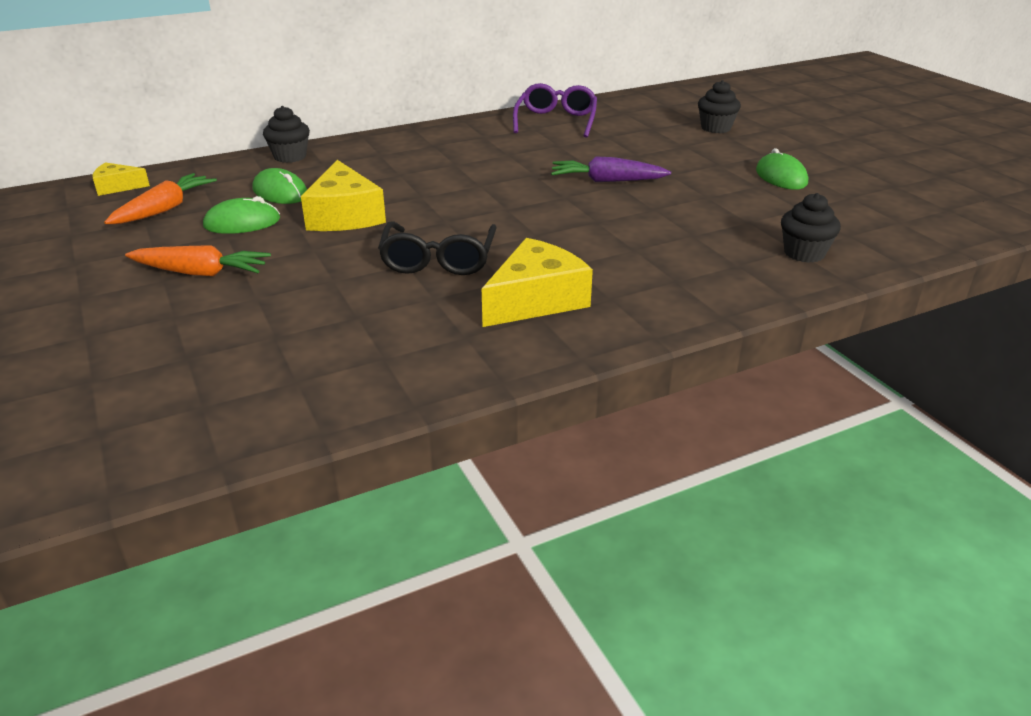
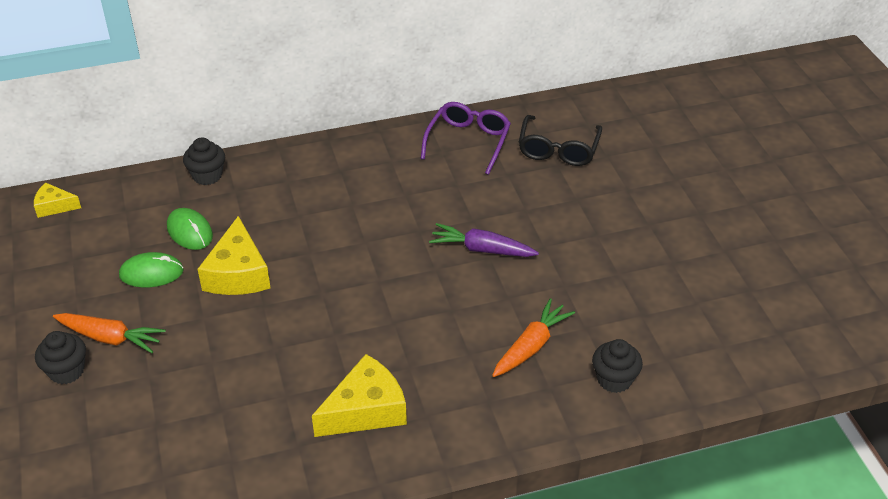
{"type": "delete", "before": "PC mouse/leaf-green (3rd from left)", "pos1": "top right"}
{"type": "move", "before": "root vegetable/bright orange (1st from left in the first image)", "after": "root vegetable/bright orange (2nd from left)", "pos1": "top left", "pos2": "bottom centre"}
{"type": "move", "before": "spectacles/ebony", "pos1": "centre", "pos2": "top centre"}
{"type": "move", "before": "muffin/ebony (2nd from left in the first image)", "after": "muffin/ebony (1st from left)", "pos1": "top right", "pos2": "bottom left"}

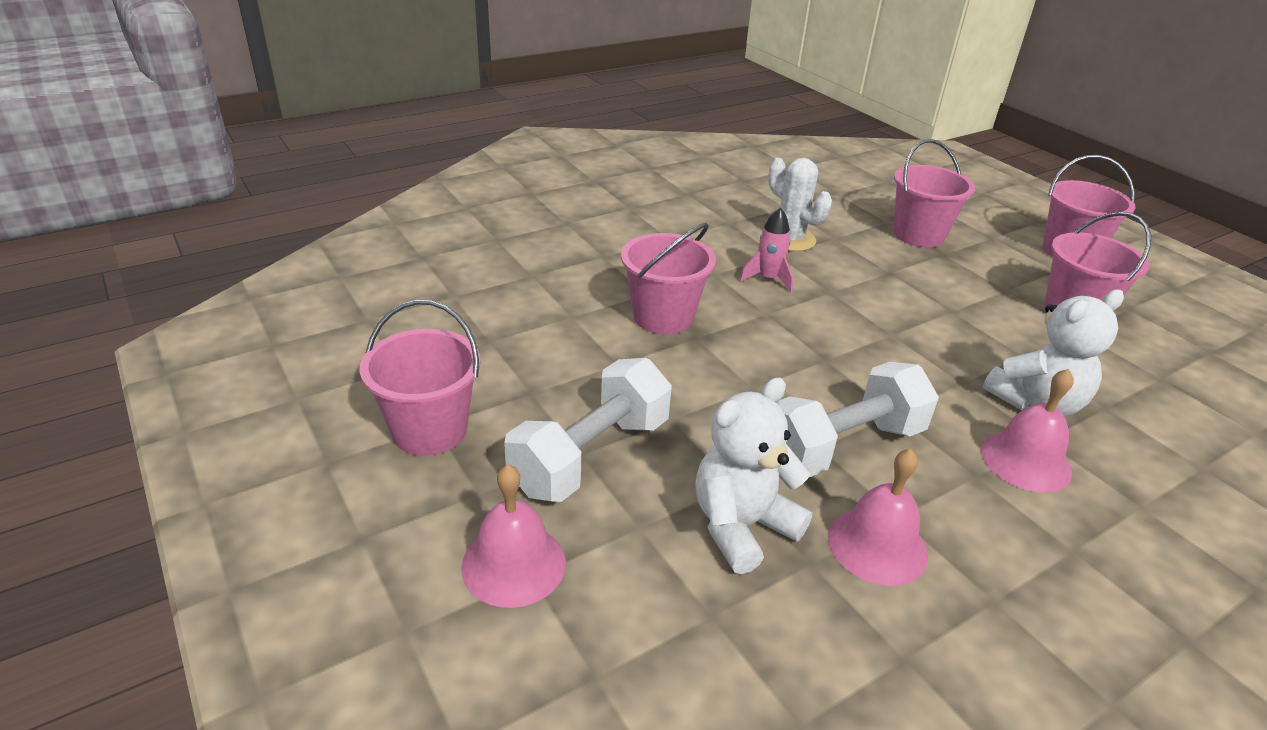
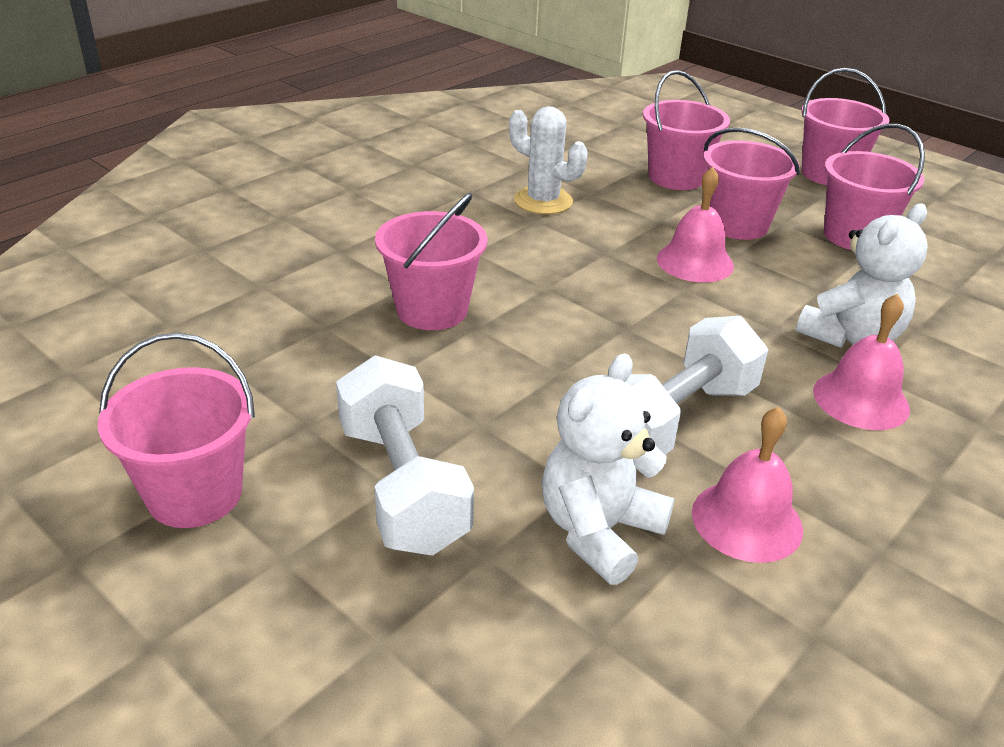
{"type": "delete", "before": "spaceship/rose-pink", "pos1": "centre"}
{"type": "insert", "after": "bucket/rose-pink (4th from left)", "pos2": "top right"}
{"type": "move", "before": "bell/rose-pink (1st from left)", "pos1": "bottom centre", "pos2": "top right"}
{"type": "rotate", "before": "free weight/snow-white (1st from left)", "pos1": "centre", "pos2": "centre", "turn": -45}

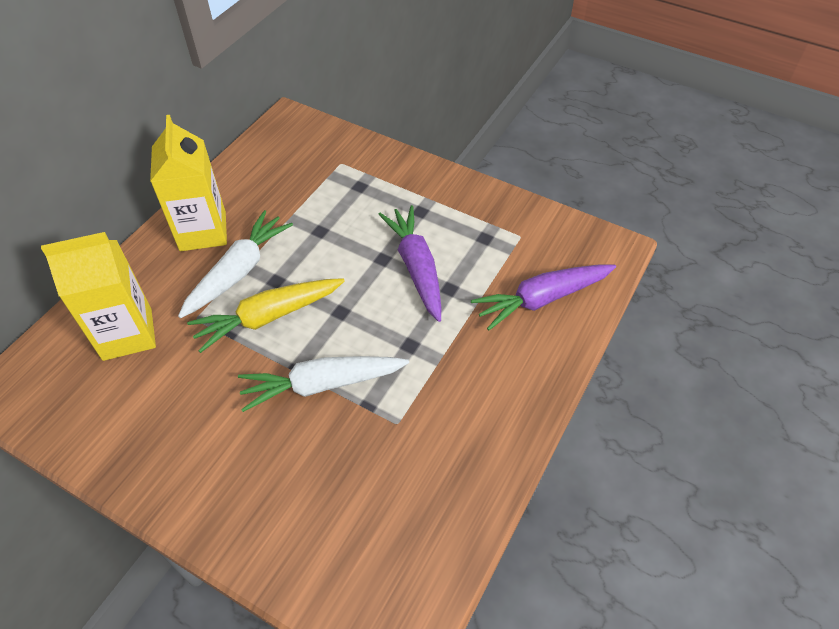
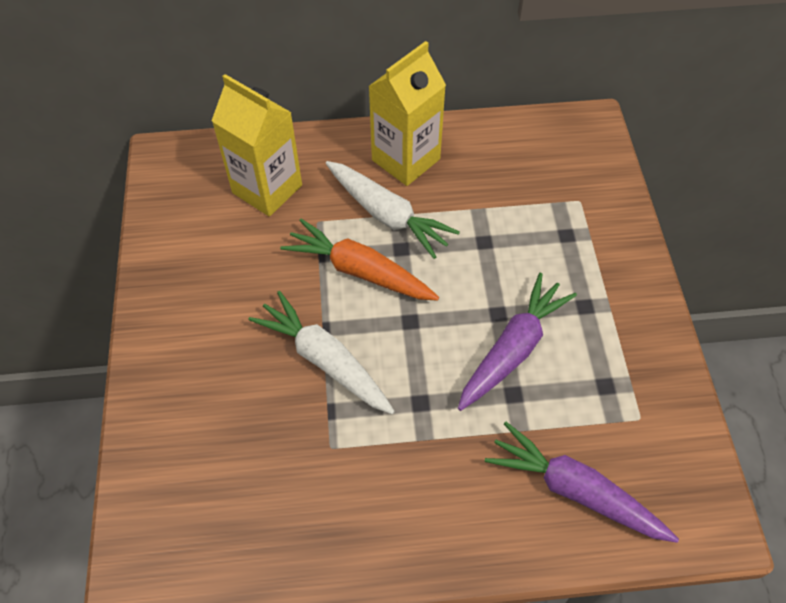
{"type": "recolor", "before": "root vegetable/yellow", "after": "root vegetable/bright orange", "pos1": "middle left", "pos2": "centre"}
{"type": "rotate", "before": "root vegetable/snow-white (1st from left in the first image)", "pos1": "middle left", "pos2": "centre", "turn": 45}

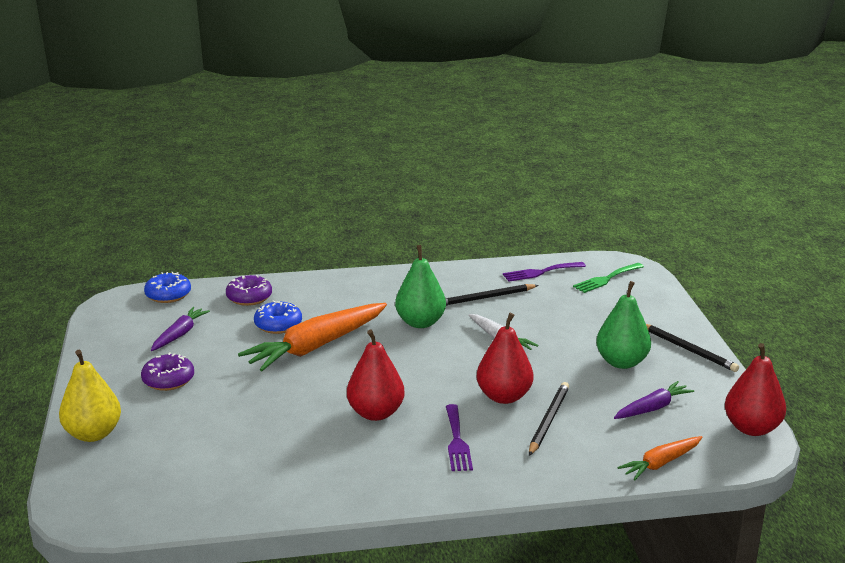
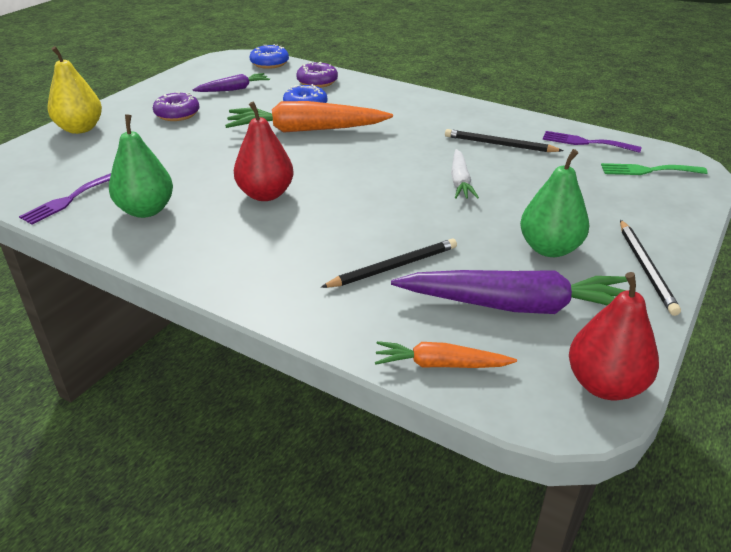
{"type": "delete", "before": "pear/red (2nd from left)", "pos1": "centre"}
{"type": "move", "before": "pear/leaf-green (1st from left)", "pos1": "centre", "pos2": "top left"}
{"type": "move", "before": "dinner fork/violet (1st from left)", "pos1": "bottom centre", "pos2": "middle left"}
{"type": "resize", "before": "root vegetable/violet (2nd from left)", "pos1": "bottom right", "pos2": "middle right", "scale": 1.89}

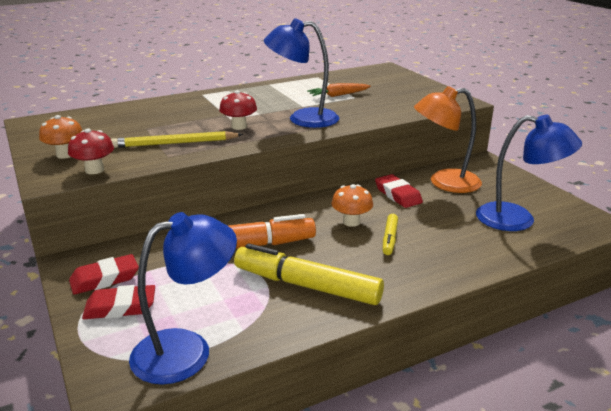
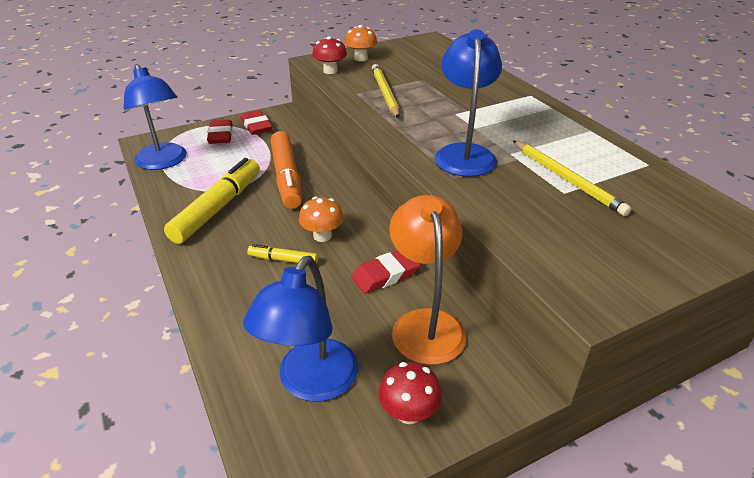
{"type": "move", "before": "mushroom/red (2nd from left)", "pos1": "top centre", "pos2": "bottom centre"}
{"type": "replace", "before": "root vegetable/bright orange", "after": "wooden pencil/yellow (2nd from left)", "pos1": "top centre", "pos2": "middle right"}

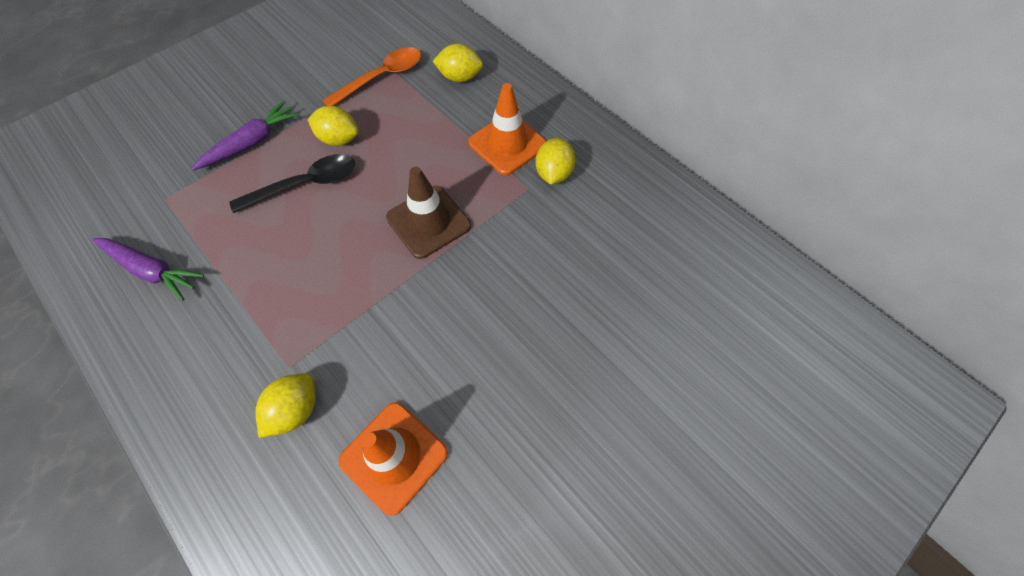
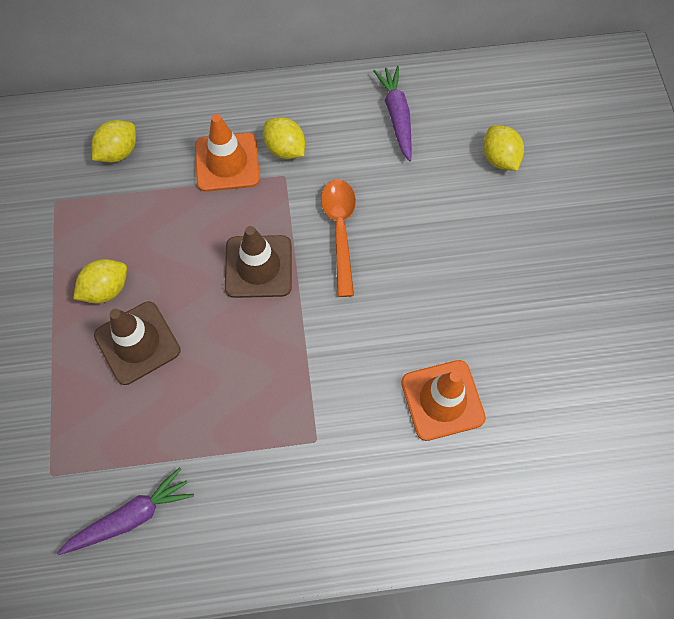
{"type": "move", "before": "root vegetable/violet (2nd from left)", "pos1": "top left", "pos2": "top centre"}
{"type": "move", "before": "toy lemon/yellow (1st from left in the first image)", "after": "toy lemon/yellow (4th from left)", "pos1": "bottom left", "pos2": "top right"}
{"type": "move", "before": "tablespoon/bright orange", "pos1": "top centre", "pos2": "centre"}
{"type": "replace", "before": "tablespoon/ebony", "after": "traffic cone/brown (1st from left)", "pos1": "top left", "pos2": "middle left"}

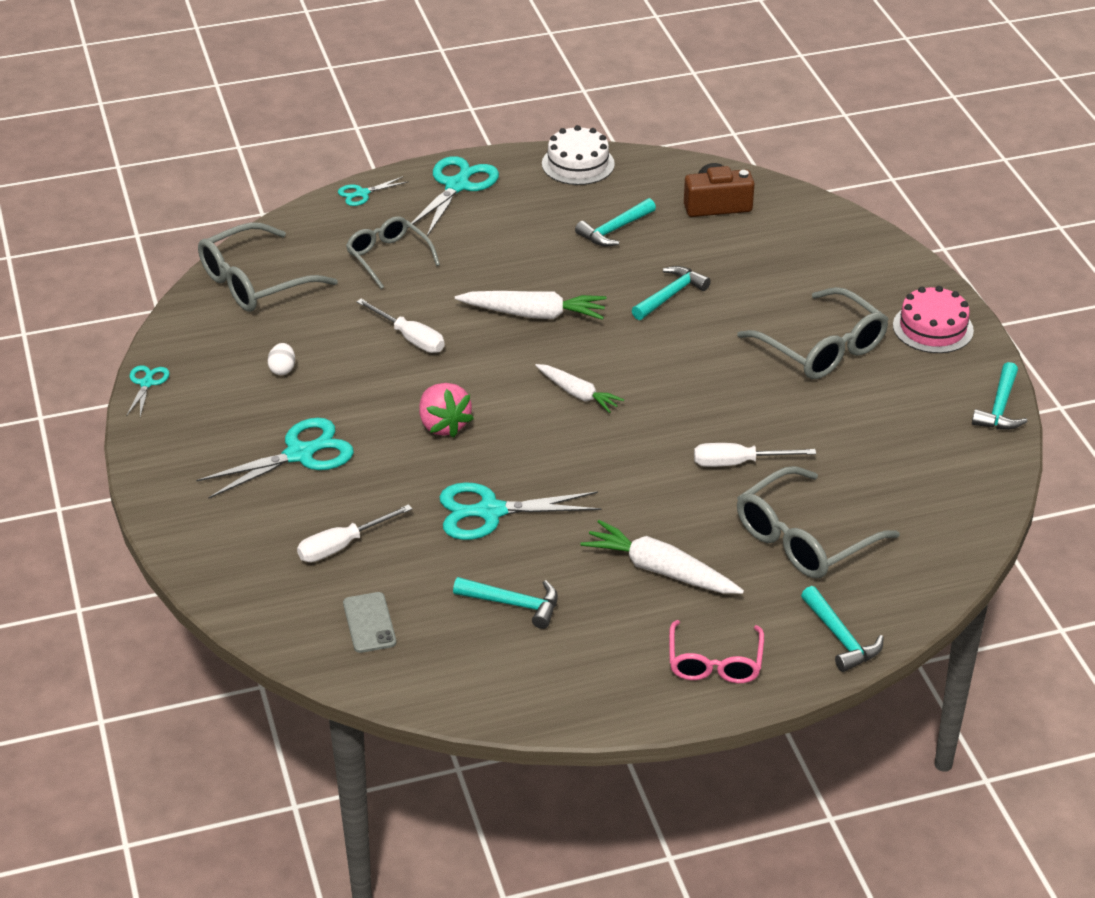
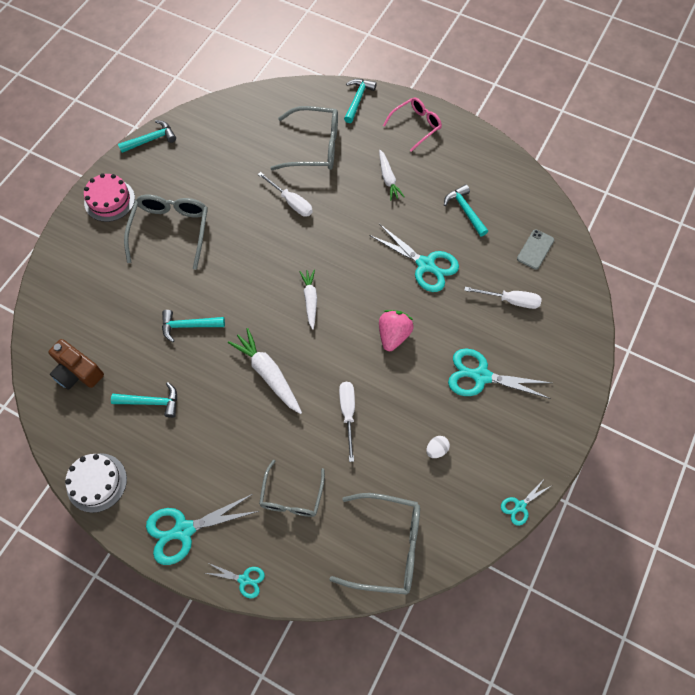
{"type": "resize", "before": "root vegetable/snow-white (3rd from left)", "pos1": "centre", "pos2": "top centre", "scale": 0.66}

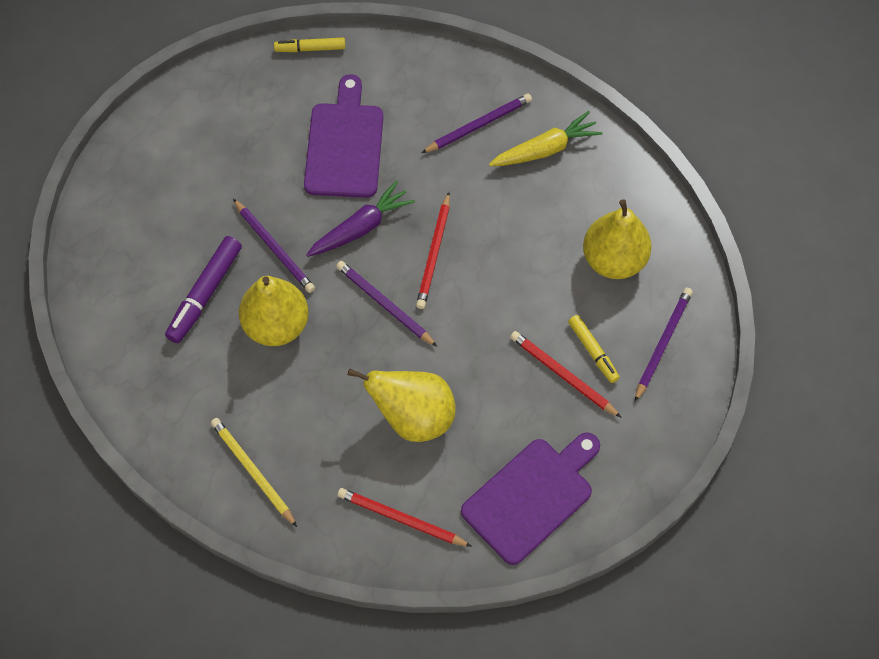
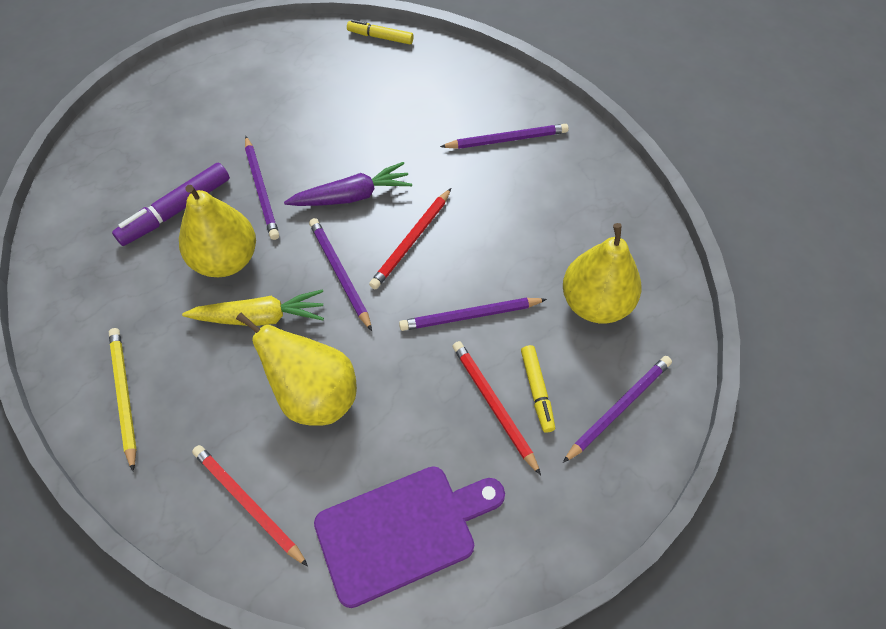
{"type": "delete", "before": "chopping board/violet (1st from left)", "pos1": "top centre"}
{"type": "insert", "after": "wooden pencil/violet (3rd from left)", "pos2": "centre"}
{"type": "move", "before": "root vegetable/yellow", "pos1": "top centre", "pos2": "middle left"}

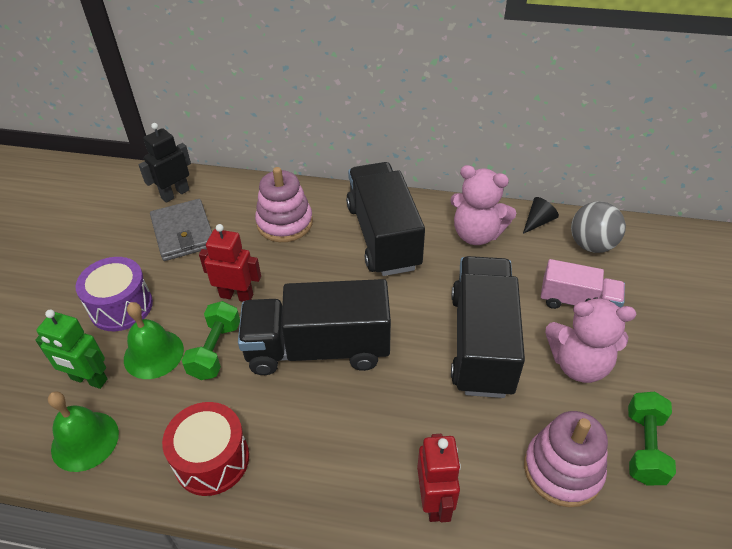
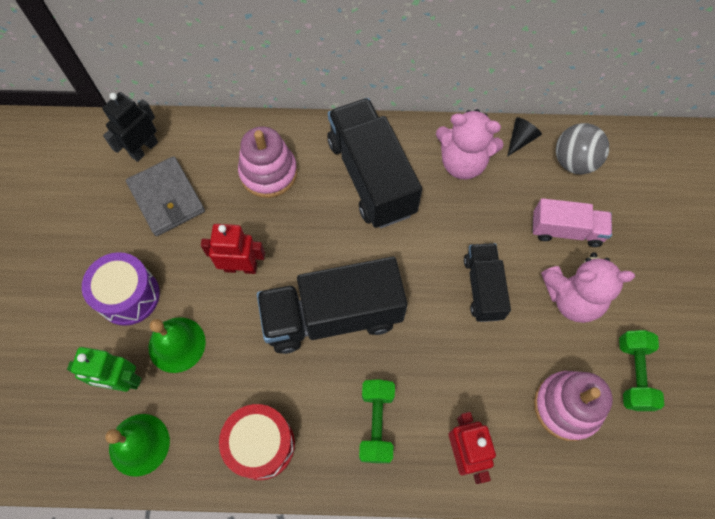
{"type": "move", "before": "free weight/leaf-green (1st from left)", "pos1": "middle left", "pos2": "bottom centre"}
{"type": "resize", "before": "truck/ebony (3rd from left)", "pos1": "middle right", "pos2": "middle right", "scale": 0.57}

